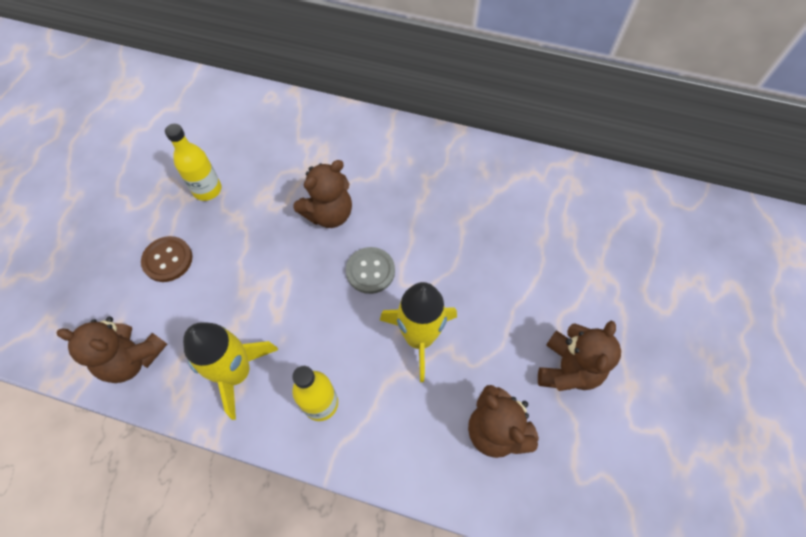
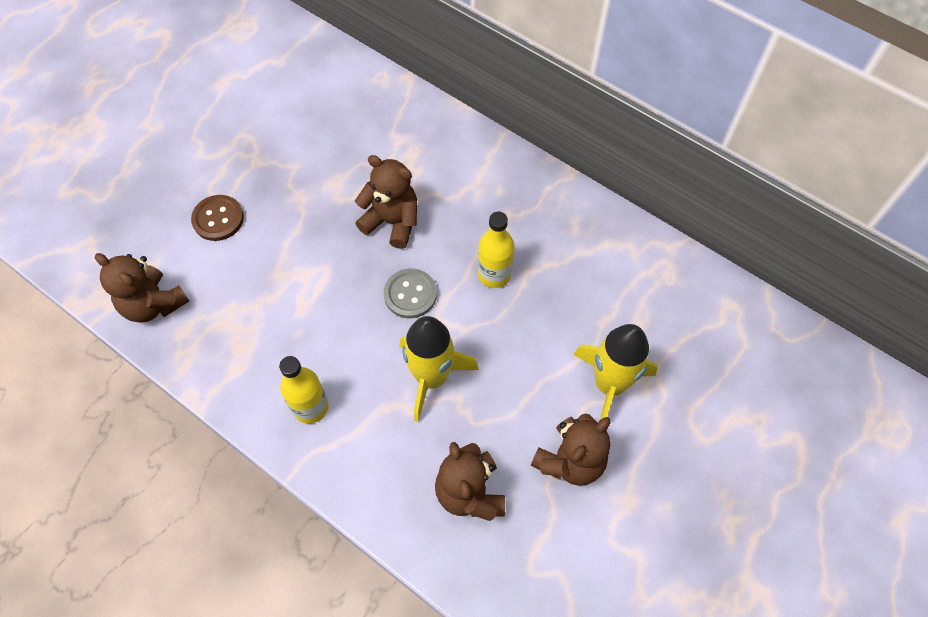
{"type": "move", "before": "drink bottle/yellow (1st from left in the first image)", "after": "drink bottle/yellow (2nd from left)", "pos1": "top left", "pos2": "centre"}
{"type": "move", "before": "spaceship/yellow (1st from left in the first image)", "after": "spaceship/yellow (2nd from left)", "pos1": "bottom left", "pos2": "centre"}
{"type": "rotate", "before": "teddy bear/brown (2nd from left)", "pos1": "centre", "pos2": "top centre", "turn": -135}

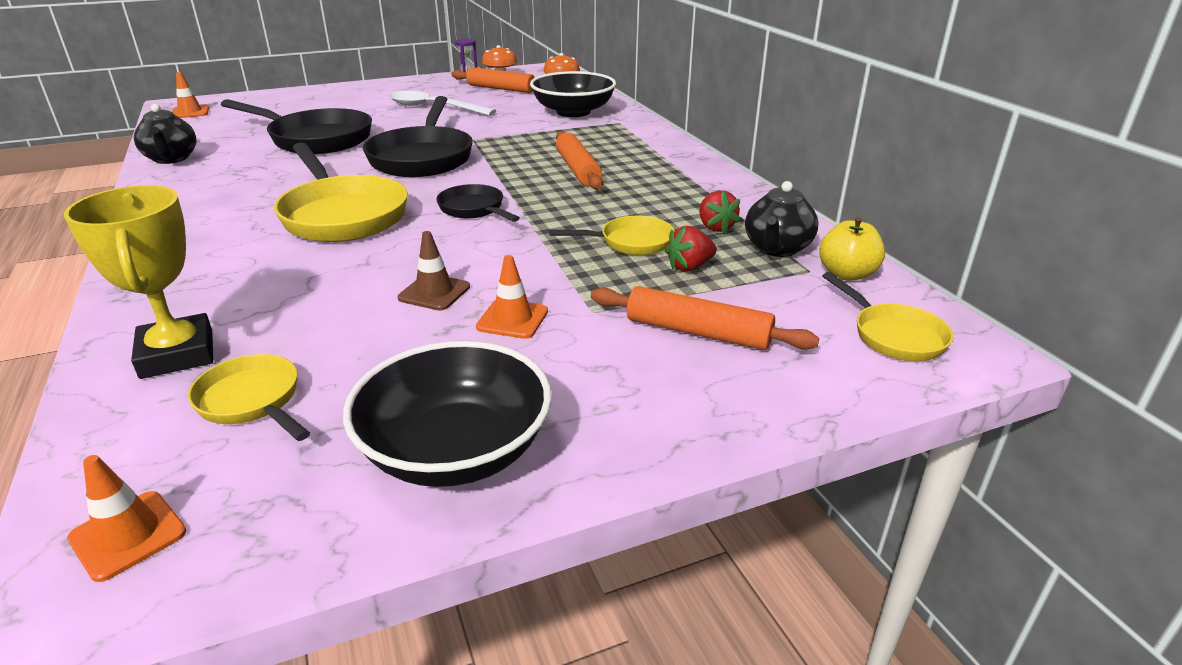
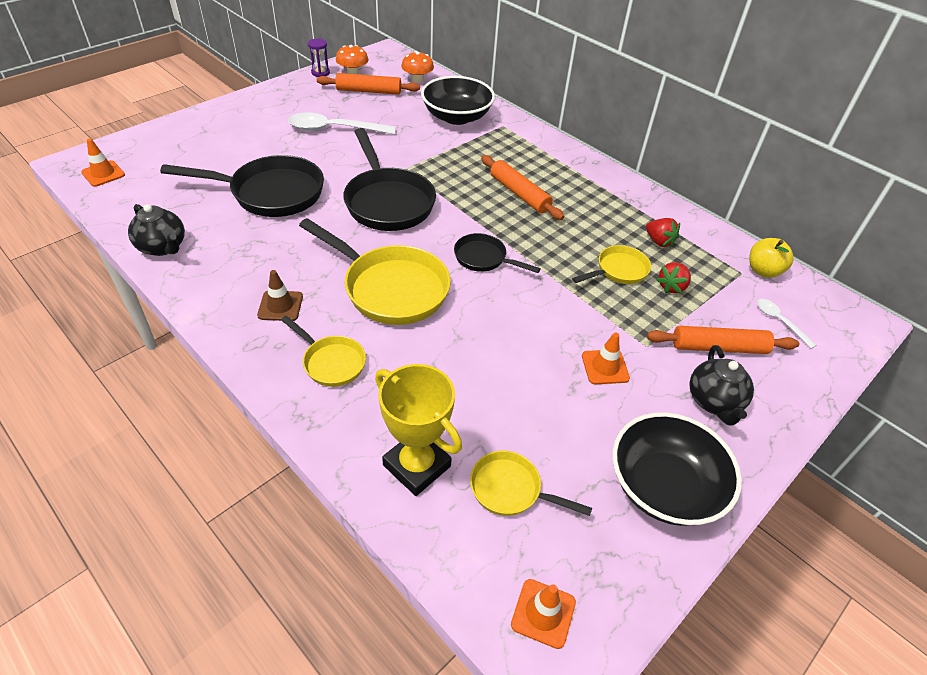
{"type": "insert", "after": "tablespoon/snow-white (2nd from left)", "pos2": "middle right"}
{"type": "move", "before": "traffic cone/brown", "pos1": "centre", "pos2": "middle left"}
{"type": "move", "before": "china teapot/ebony (2nd from left)", "pos1": "top centre", "pos2": "middle right"}
{"type": "move", "before": "skillet/yellow (4th from left in the first image)", "after": "skillet/yellow (1st from left)", "pos1": "middle right", "pos2": "centre"}

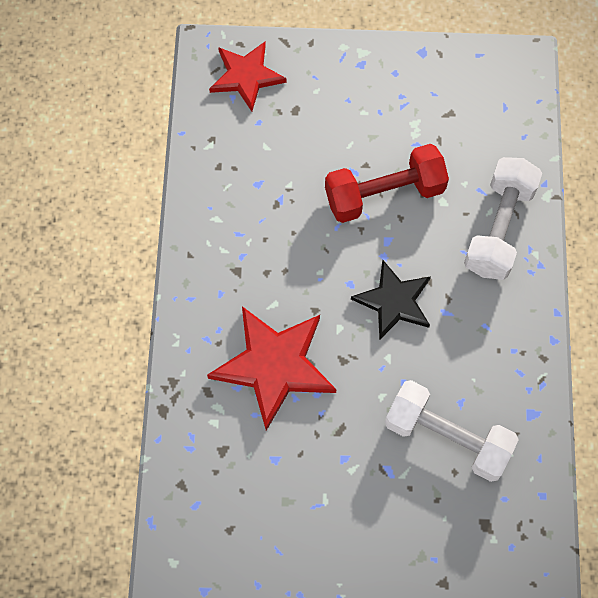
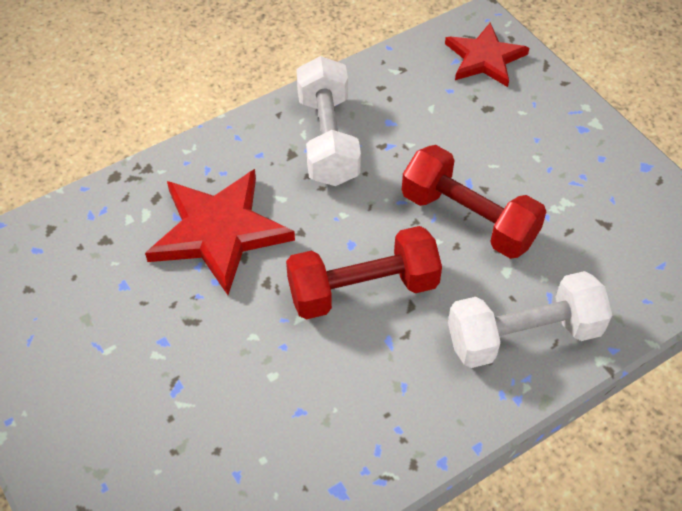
{"type": "move", "before": "free weight/snow-white (1st from left)", "pos1": "bottom right", "pos2": "top centre"}
{"type": "replace", "before": "star/ebony", "after": "free weight/red (1st from left)", "pos1": "centre", "pos2": "centre"}

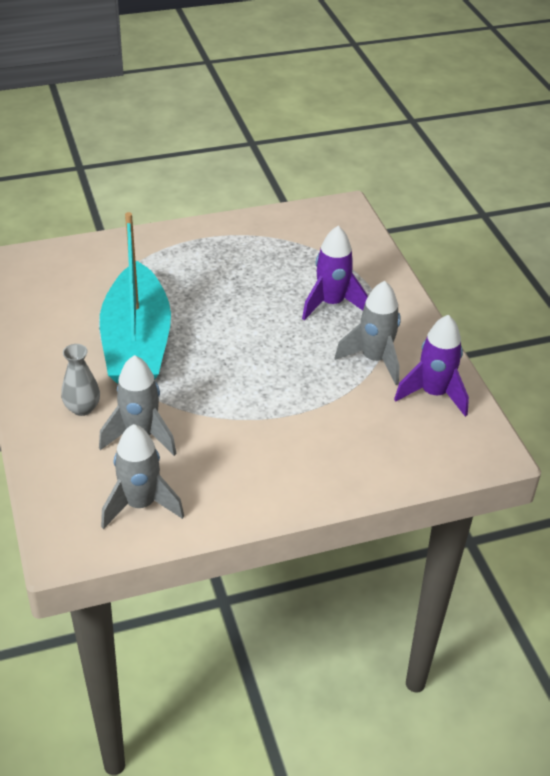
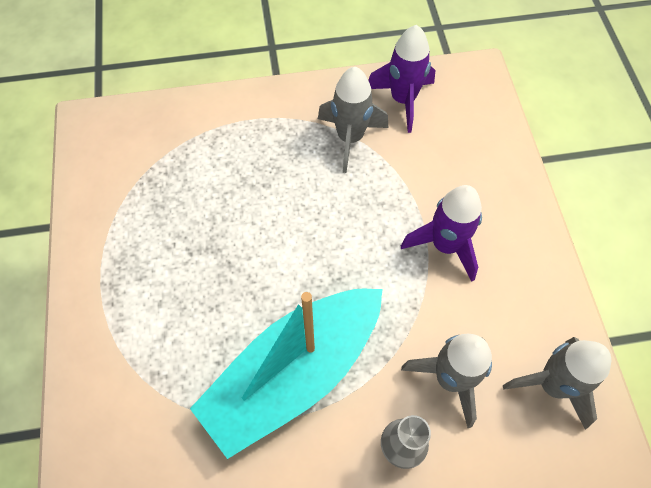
{"type": "move", "before": "spaceship/violet (1st from left in the first image)", "after": "spaceship/violet (2nd from left)", "pos1": "centre", "pos2": "middle right"}
{"type": "rotate", "before": "boat/turquoise", "pos1": "middle left", "pos2": "bottom centre", "turn": 135}

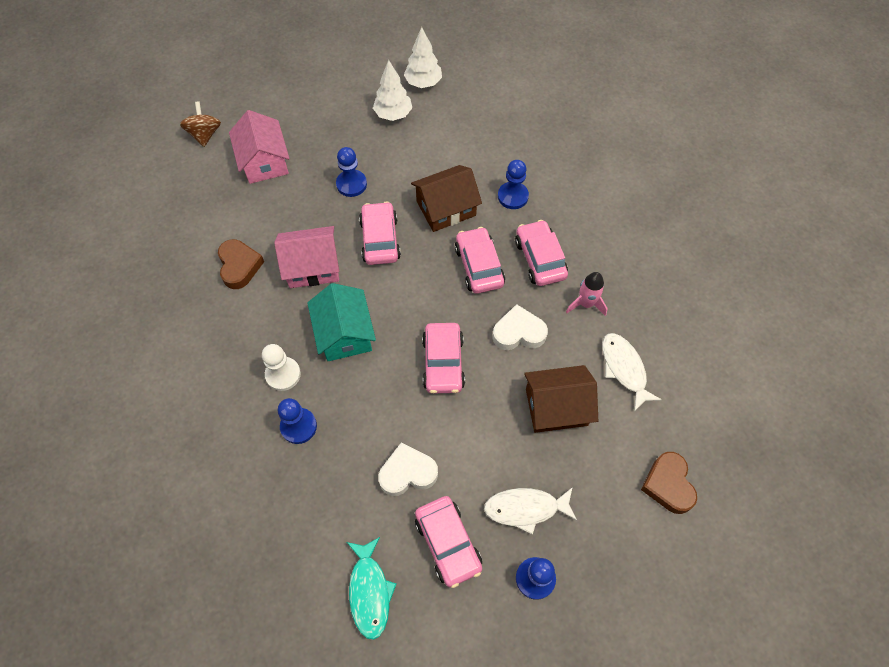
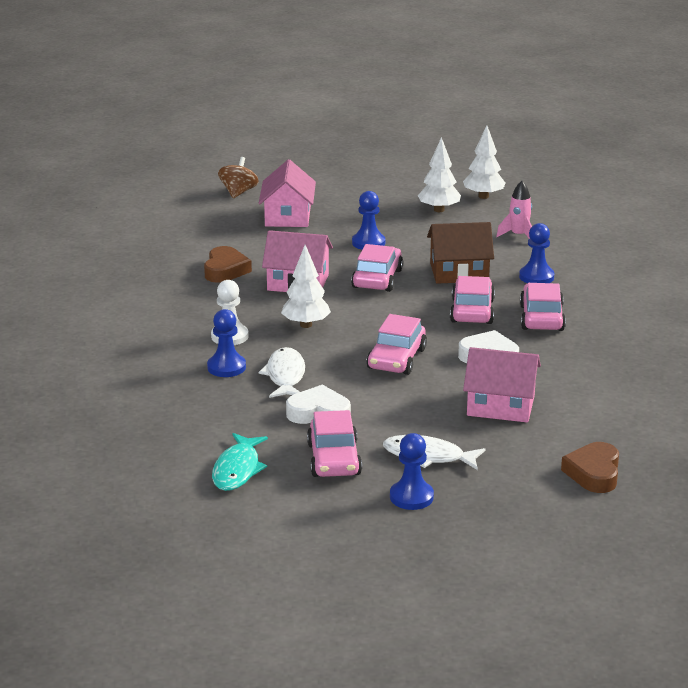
{"type": "move", "before": "spaceship/rose-pink", "pos1": "centre", "pos2": "top right"}
{"type": "move", "before": "fish/snow-white (2nd from left in the first image)", "after": "fish/snow-white (1st from left)", "pos1": "middle right", "pos2": "centre"}
{"type": "replace", "before": "house/turquoise", "after": "fir tree/snow-white (1st from left)", "pos1": "centre", "pos2": "centre"}
{"type": "recolor", "before": "house/brown (2nd from left)", "after": "house/rose-pink (3rd from left)", "pos1": "centre", "pos2": "middle right"}

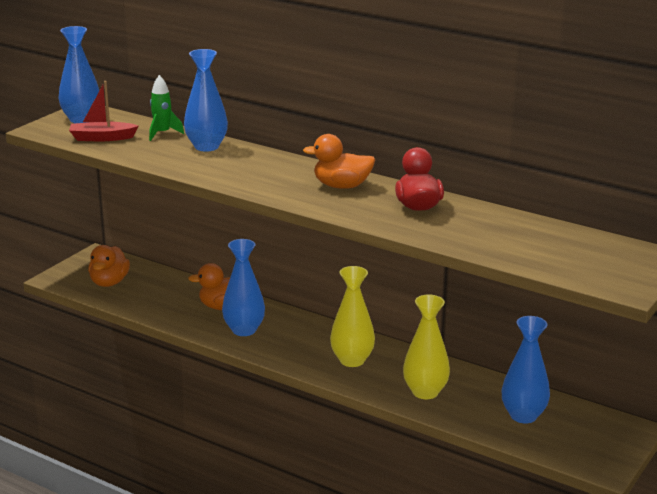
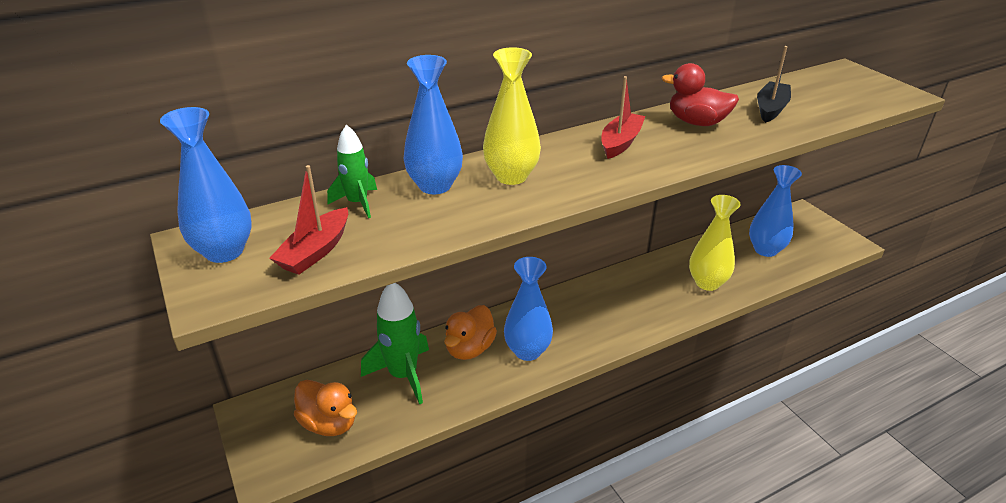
{"type": "insert", "after": "spaceship/leaf-green (2nd from left)", "pos2": "bottom centre"}
{"type": "insert", "after": "boat/ebony", "pos2": "top right"}
{"type": "move", "before": "vase/yellow (1st from left)", "pos1": "centre", "pos2": "top centre"}
{"type": "replace", "before": "duck/bright orange (3rd from left)", "after": "boat/red (2nd from left)", "pos1": "top centre", "pos2": "top centre"}

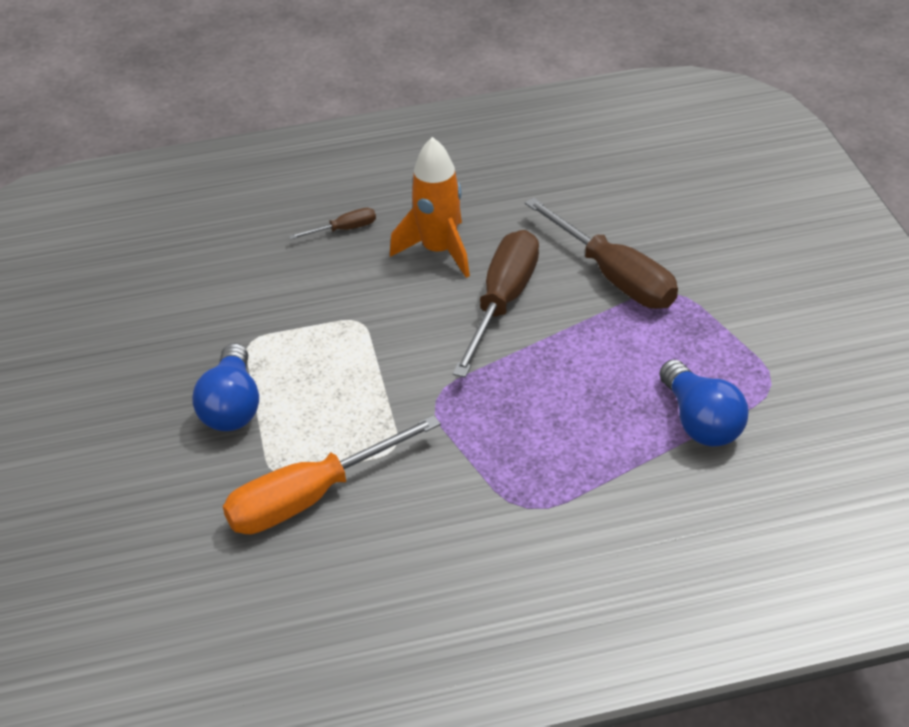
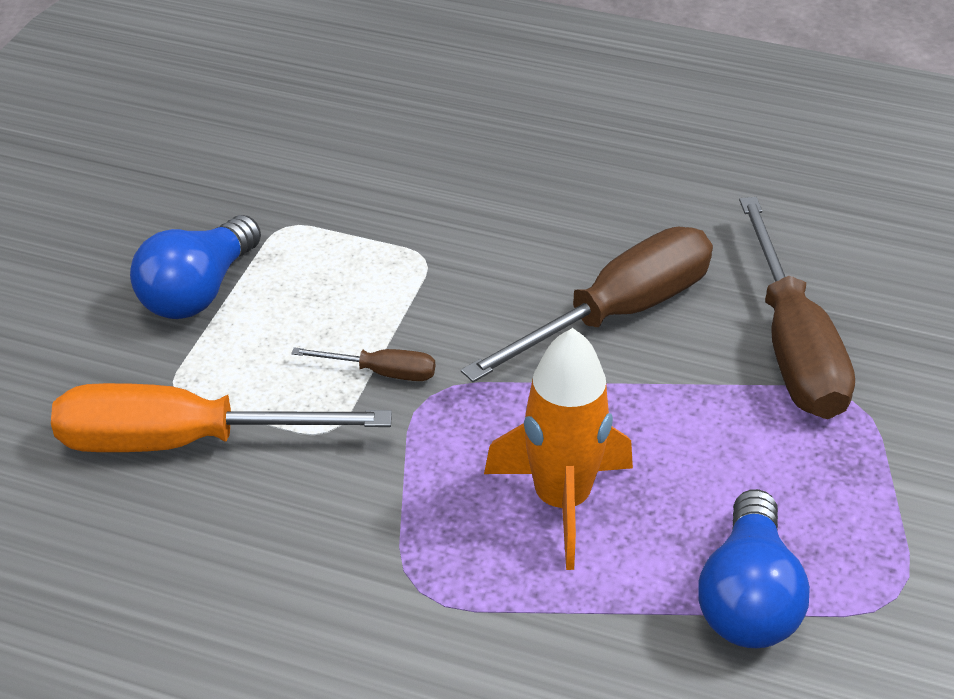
{"type": "move", "before": "screwdriver/brown (1st from left)", "pos1": "top centre", "pos2": "centre"}
{"type": "move", "before": "spaceship/bright orange", "pos1": "top centre", "pos2": "centre"}

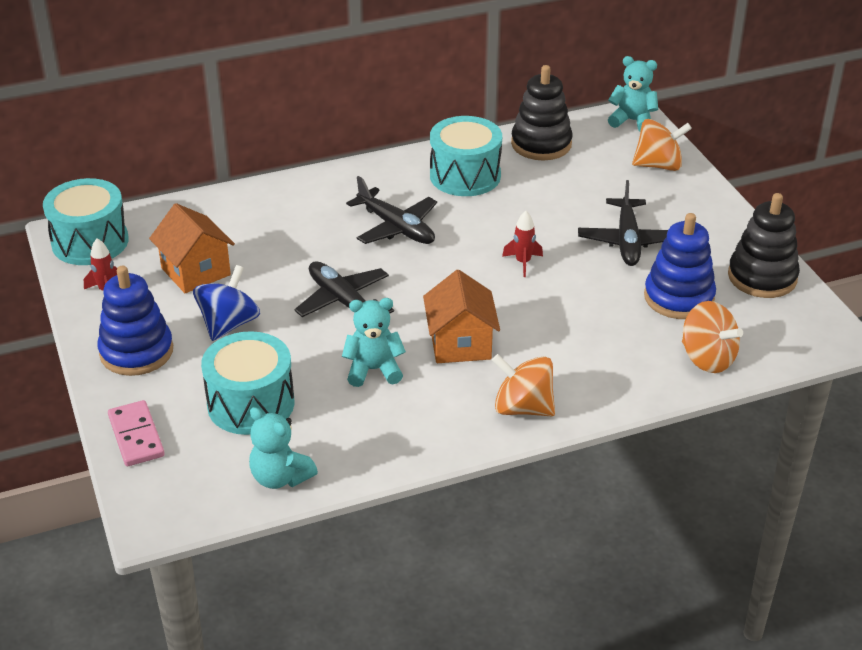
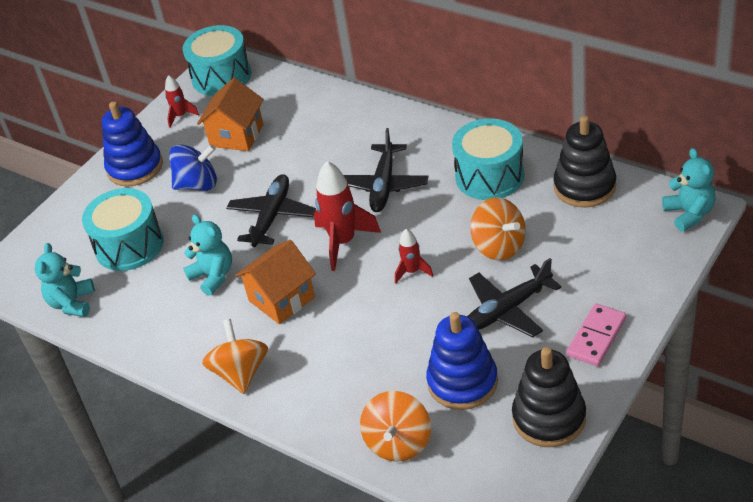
{"type": "insert", "after": "spaceship/red (2nd from left)", "pos2": "centre"}
{"type": "move", "before": "domino/rose-pink", "pos1": "middle left", "pos2": "bottom right"}
{"type": "move", "before": "toy top/bright orange (2nd from left in the first image)", "after": "toy top/bright orange (3rd from left)", "pos1": "top right", "pos2": "centre"}

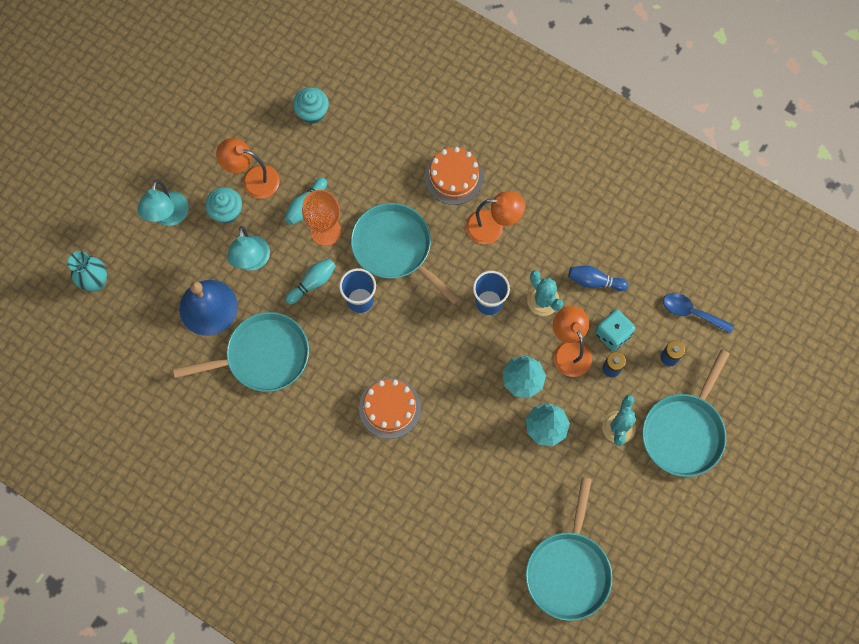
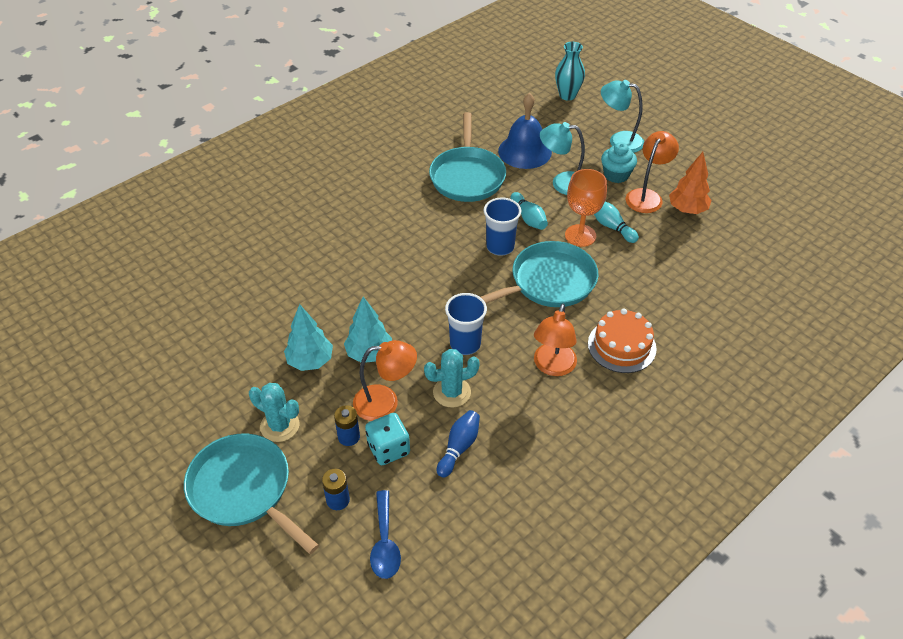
{"type": "delete", "before": "muffin/turquoise (2nd from left)", "pos1": "top centre"}
{"type": "delete", "before": "layer cake/bright orange (1st from left)", "pos1": "centre"}
{"type": "delete", "before": "skillet/turquoise (3rd from left)", "pos1": "bottom centre"}
{"type": "insert", "after": "fir tree/bright orange", "pos2": "top right"}
{"type": "rotate", "before": "tablespoon/royal blue", "pos1": "middle right", "pos2": "bottom centre", "turn": 135}

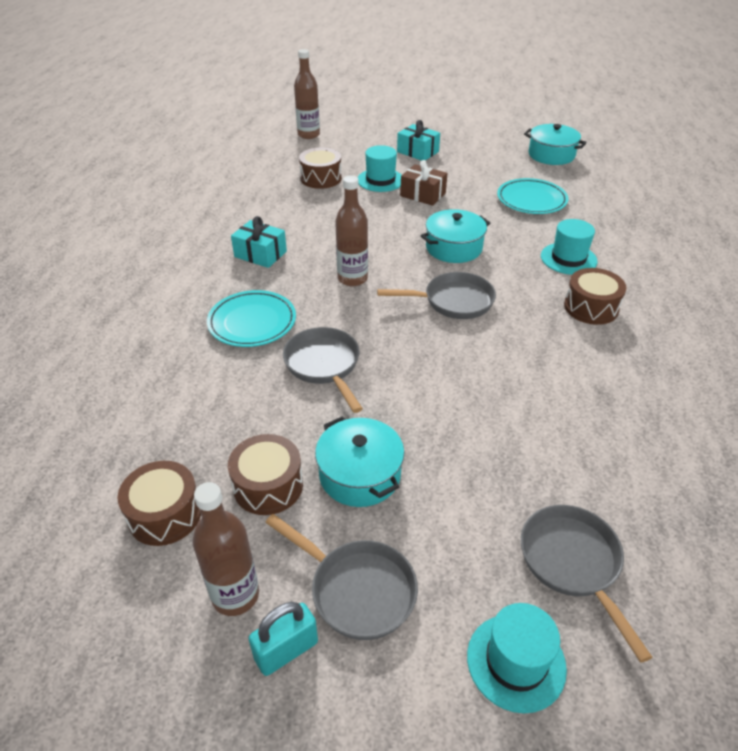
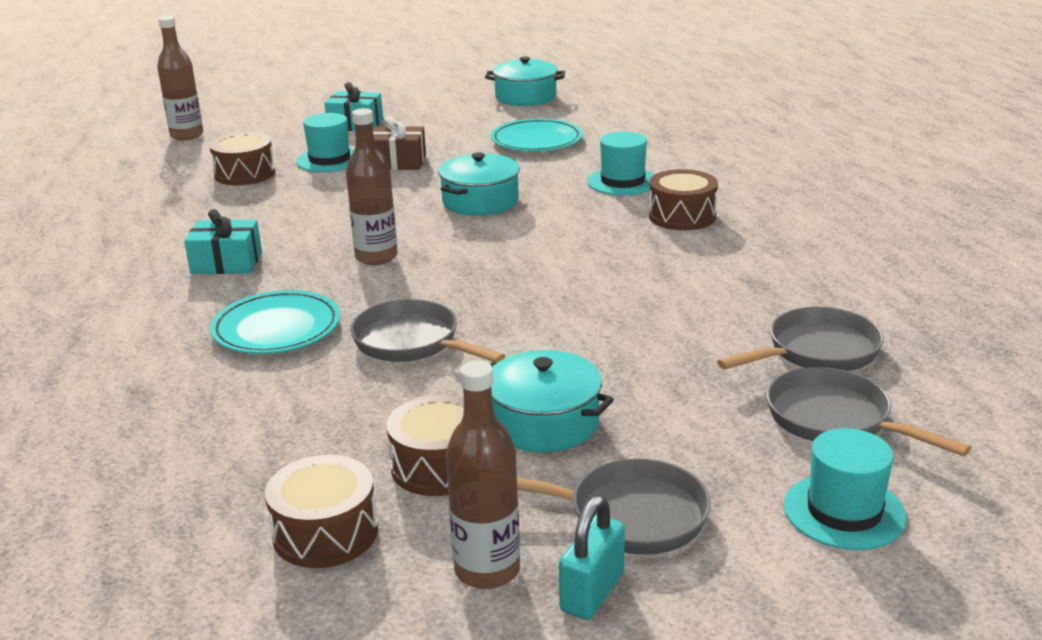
{"type": "move", "before": "skillet/gray (3rd from left)", "pos1": "centre", "pos2": "middle right"}

